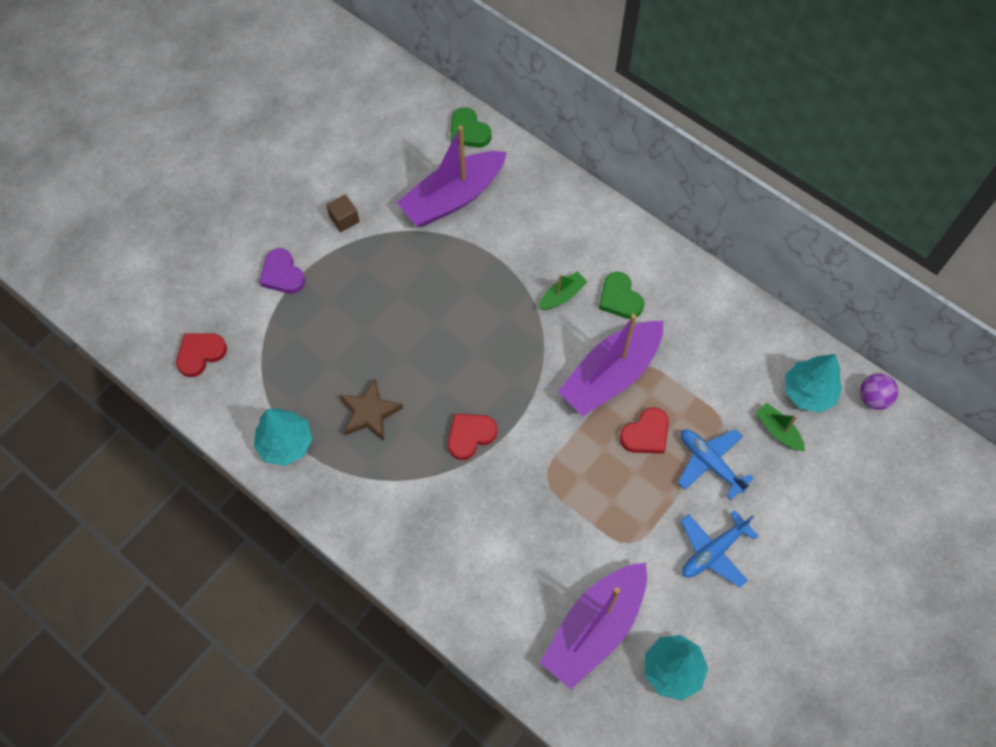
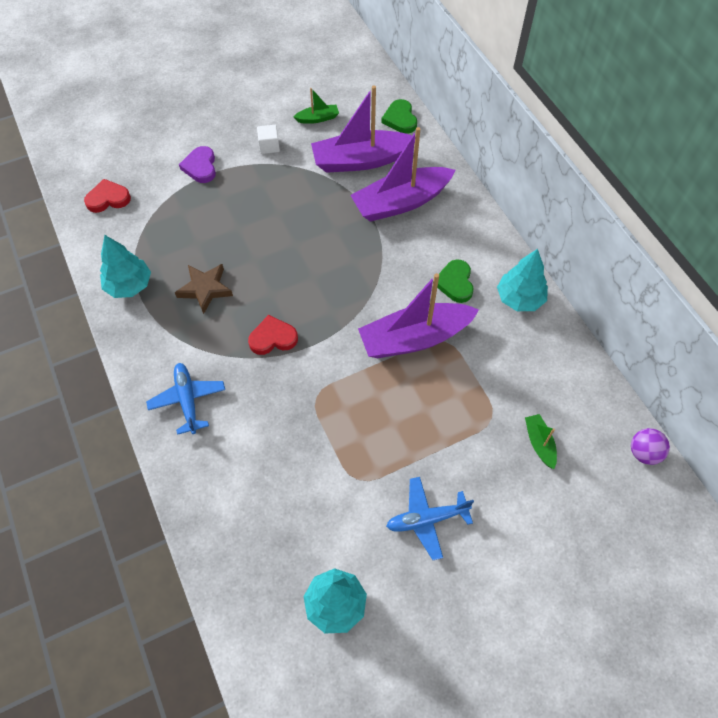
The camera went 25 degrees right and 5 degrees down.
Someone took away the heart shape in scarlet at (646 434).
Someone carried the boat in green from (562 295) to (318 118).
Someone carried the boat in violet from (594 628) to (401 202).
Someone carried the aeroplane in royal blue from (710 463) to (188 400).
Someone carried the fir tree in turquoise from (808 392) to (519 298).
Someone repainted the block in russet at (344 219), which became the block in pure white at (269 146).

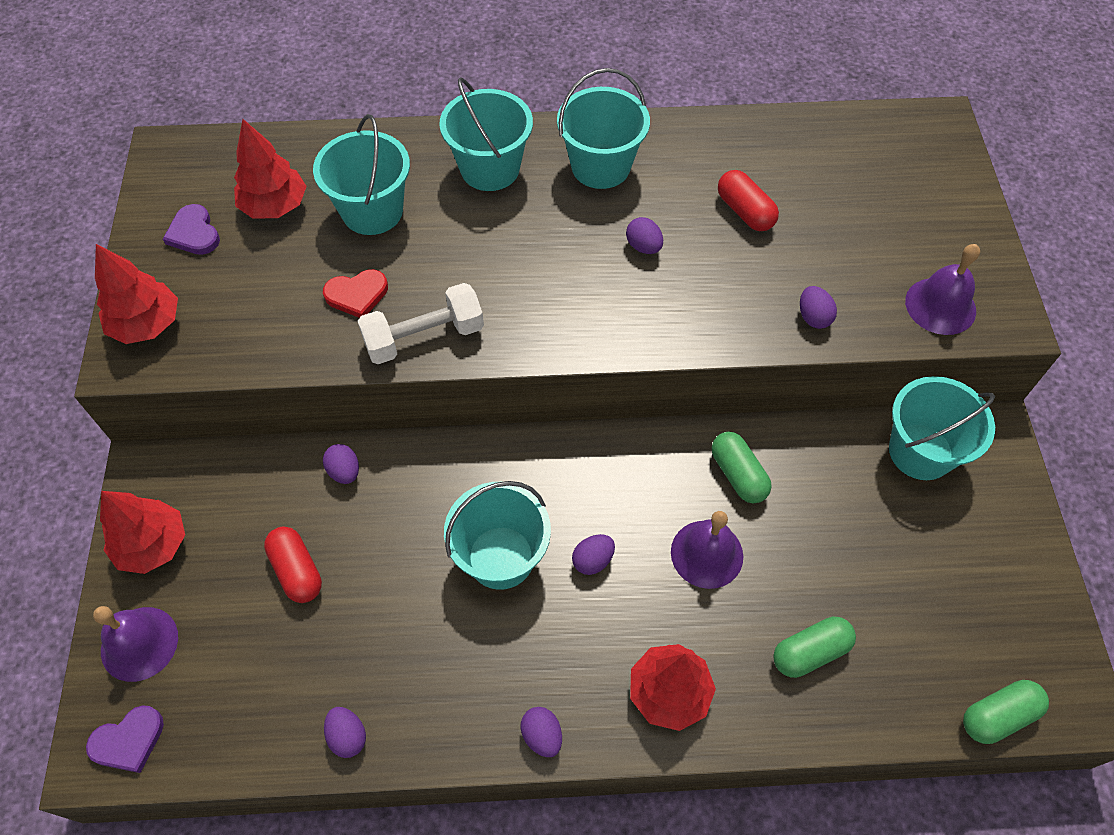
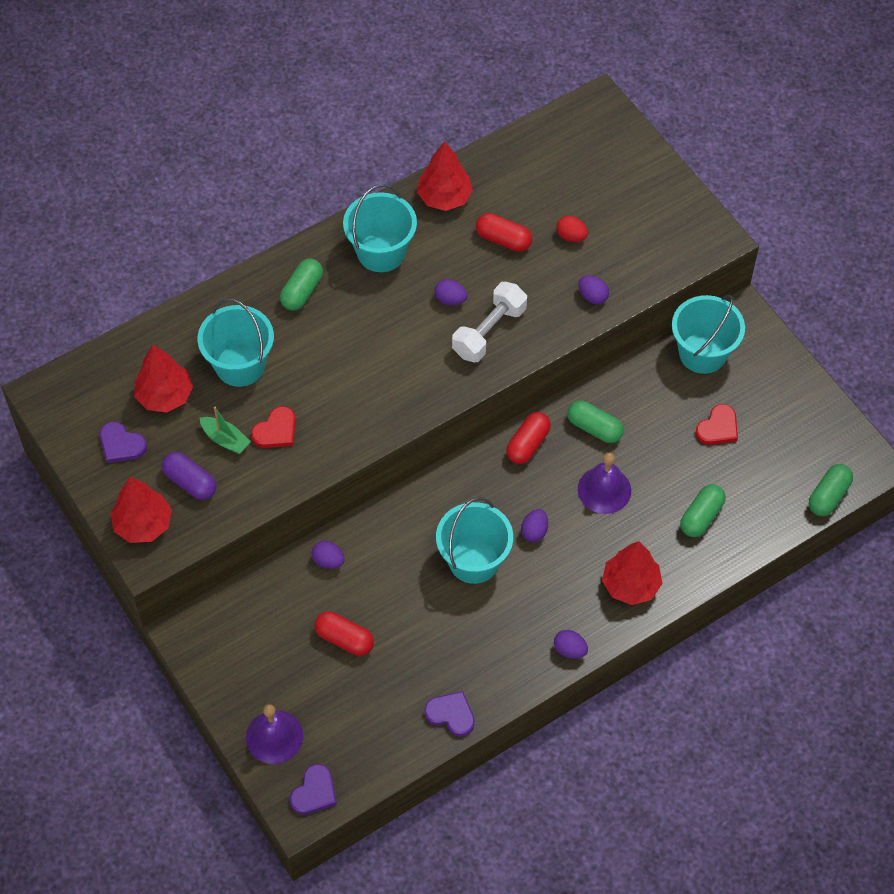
The camera went 30 degrees left and 0 degrees up.
Someone took away the school bell in violet at (940 306).
Someone put down the pill in violet at (190 482).
Someone put down the boat in green at (225 439).
Someone put down the pill in scarlet at (528 444).
Someone put down the egg in scarlet at (571 236).
Someone put down the heart shape in scarlet at (718 428).
Someone carried the fir tree in scarlet from (153 545) to (444 197).
Someone carried the hand weight in pure white from (424 337) to (489 331).
Someone swapped the egg in violet at (347 736) for the heart shape in violet at (451 714).
Someone swapped the sand bucket in turquoise at (490 168) for the pill in green at (302 291).

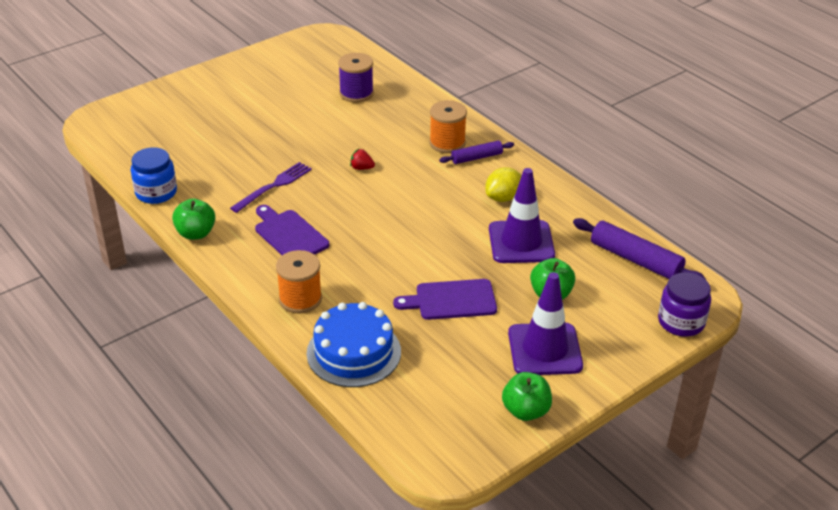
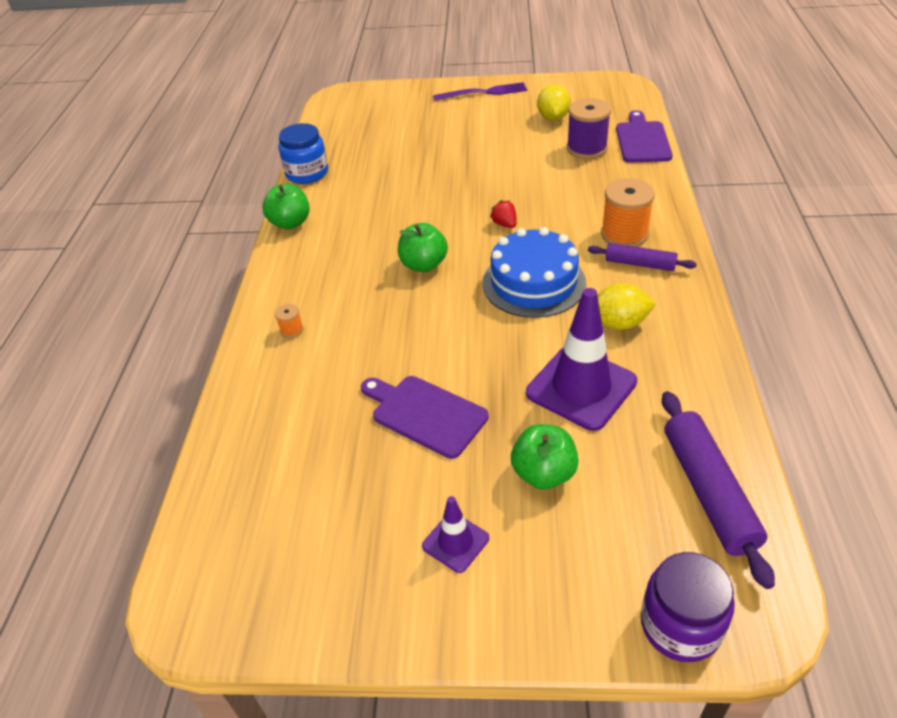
The camera went 45 degrees right and 5 degrees up.
Someone put down the citrus fruit in bright yellow at (553 118).
Someone carried the fork in violet from (274 186) to (485 92).
Someone carried the cutting board in violet from (289 235) to (642 140).
Someone carried the layer cake in royal blue from (354 352) to (534 283).
Someone carried the apple fruit in green from (525 411) to (424 265).
Someone scaled the reel of thread in orange at (300 299) by 0.46.
Someone scaled the safety cone in violet at (544 349) by 0.51.

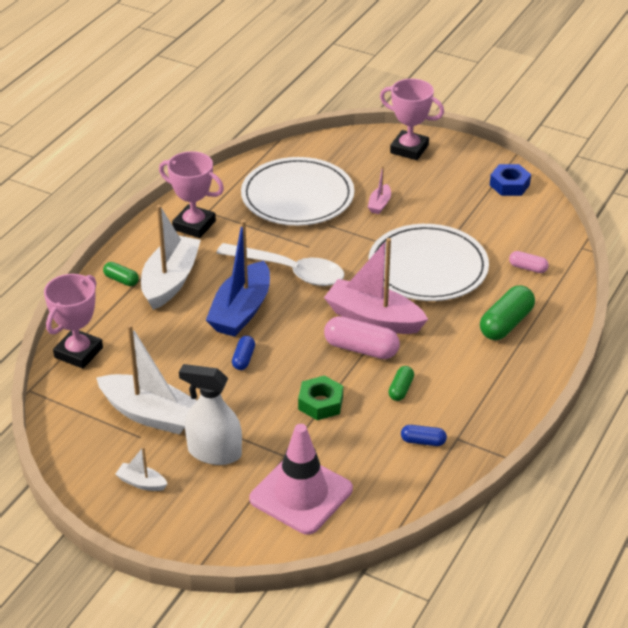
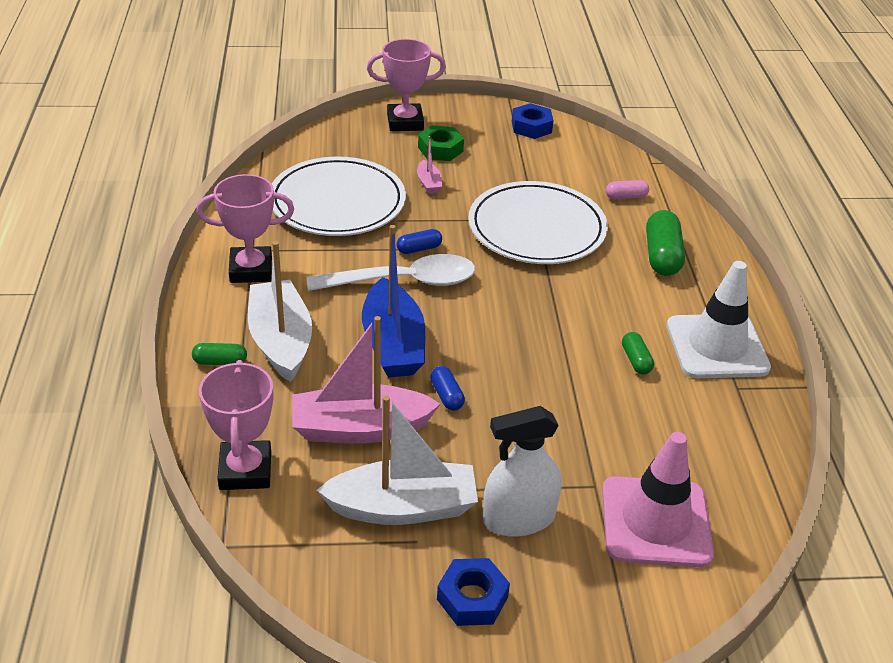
The camera went 35 degrees left and 0 degrees up.
Someone took away the pill in rose-pink at (361 349).
Someone put down the safety cone in pure white at (717 347).
Someone carried the nut in green from (320 403) to (440 149).
Someone carried the boat in rose-pink from (373 318) to (360 428).
Someone carried the pill in royal blue from (423 441) to (419 249).
Someone swapped the boat in pure white at (141 483) for the nut in royal blue at (472 598).

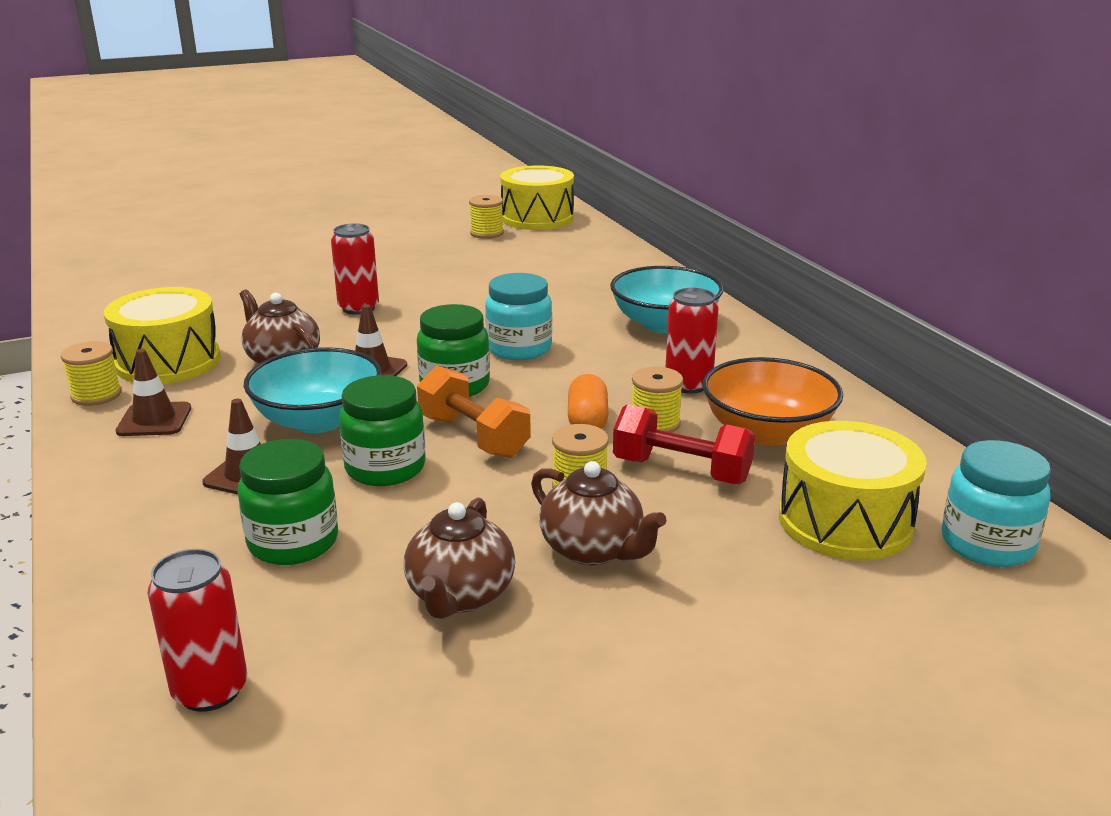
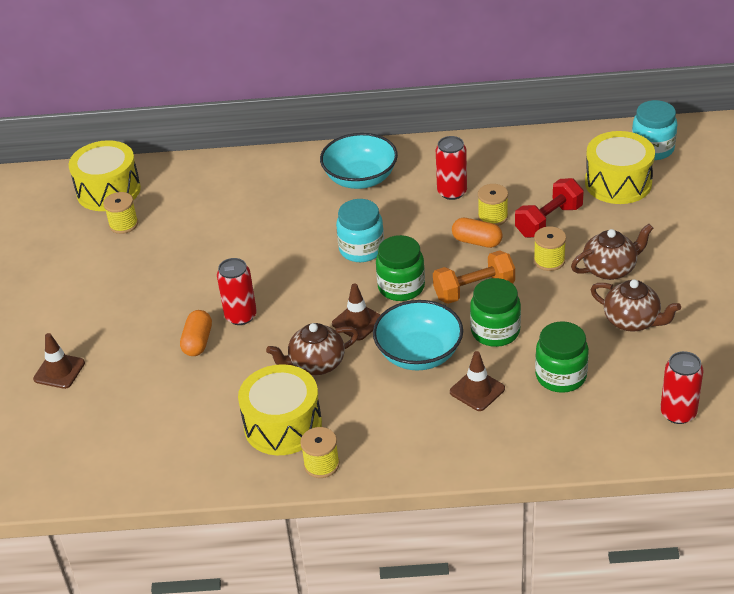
The camera went 65 degrees left and 15 degrees up.
Someone took away the serving bowl in orange at (767 432).
Someone put down the pill in orange at (198 342).
Someone carried the safety cone in russet from (154 420) to (59 371).

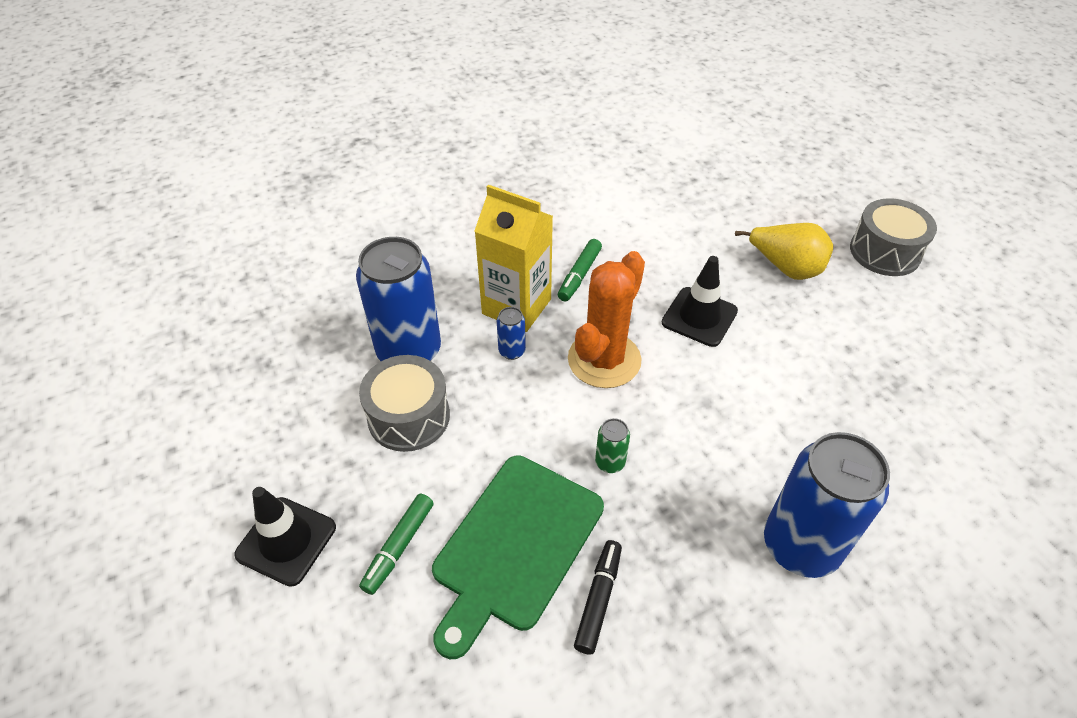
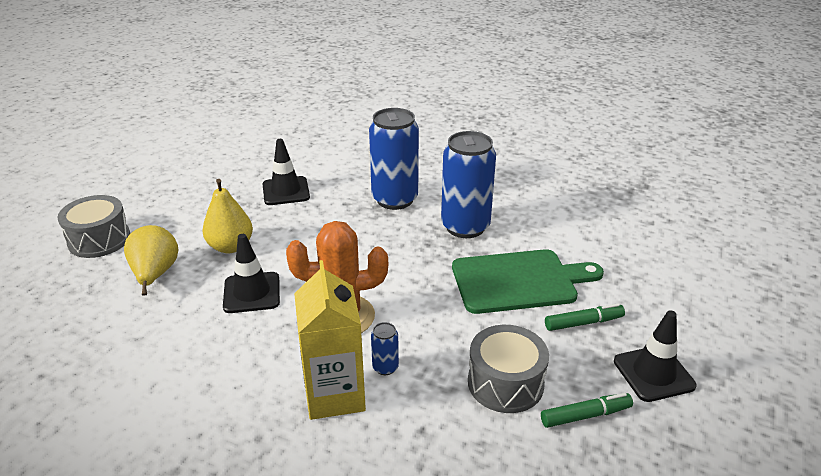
The camera went 130 degrees left and 15 degrees down.
Someone took away the felt pen in black at (598 599).
Someone took away the tin in green at (610 462).
Someone put down the toy pear in bright yellow at (230 247).
Someone put down the safety cone in black at (286 191).
Someone carried the tin in royal blue from (409 351) to (465 227).
Someone carried the felt pen in green from (579 275) to (585 415).

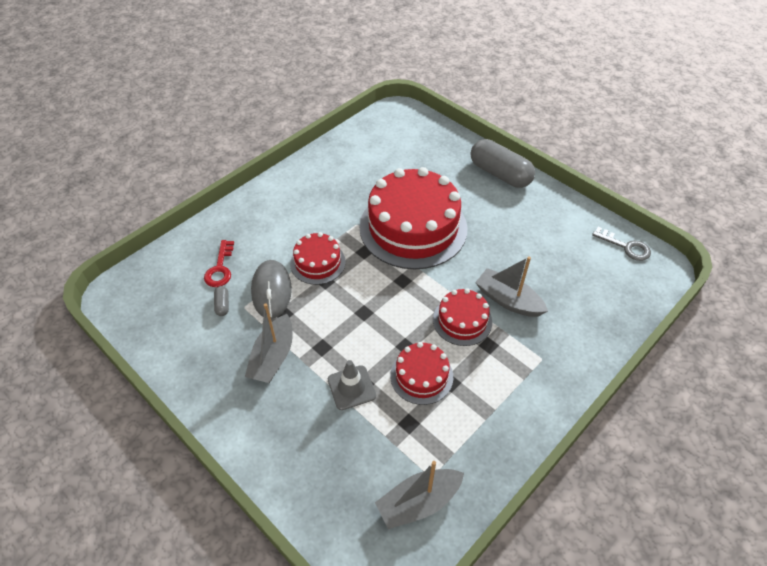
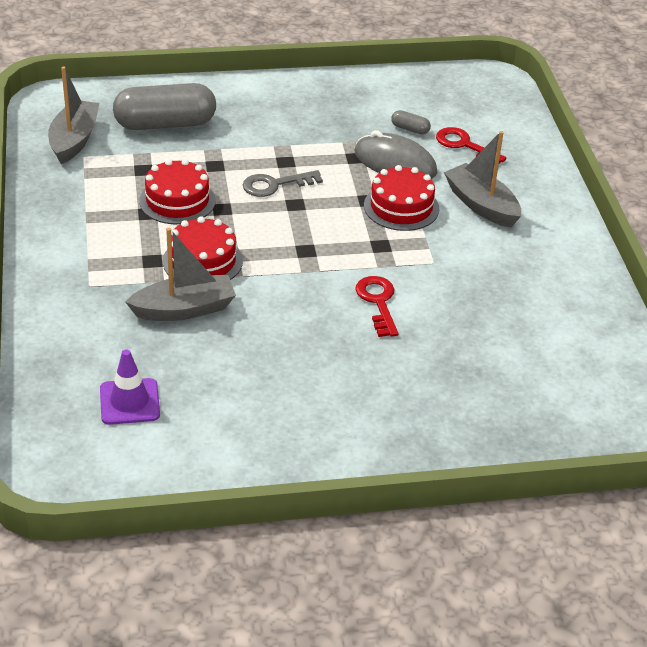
The camera went 125 degrees right and 10 degrees down.
Someone took away the safety cone in grey at (351 387).
Someone put down the safety cone in violet at (129 402).
Someone carried the boat in grey from (273 357) to (481 205).
Someone carried the pill in grey from (500 174) to (165 124).
Someone carried the key in grey from (626 247) to (275 185).
Someone swapped the layer cake in scarlet at (413 227) for the key in scarlet at (378 302).

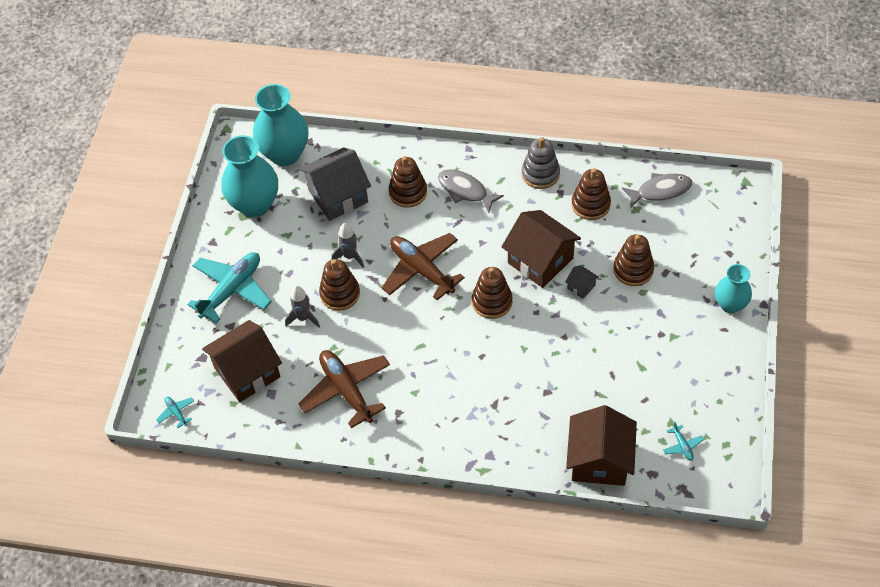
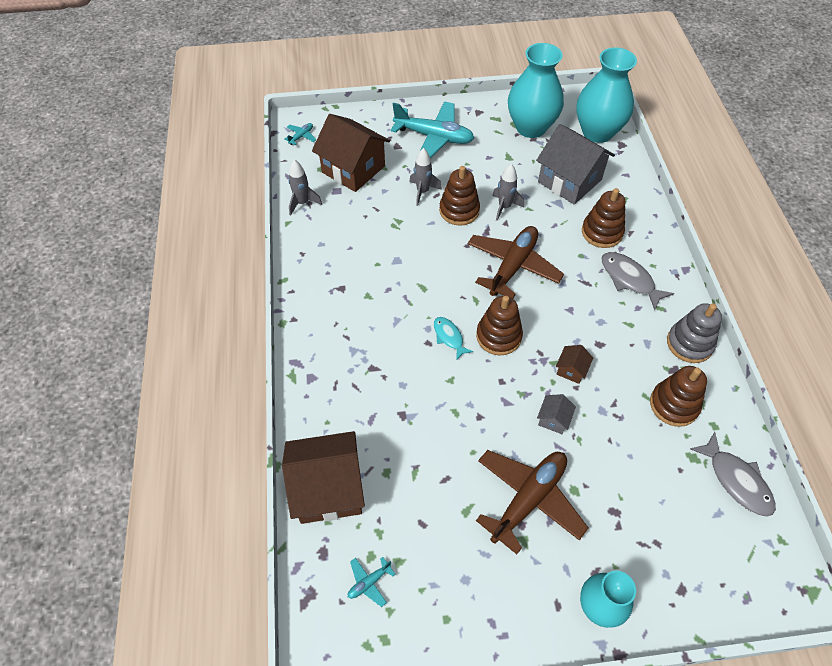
The camera went 70 degrees right and 0 degrees up.
Someone took away the stacking toy in russet at (633 269).
Someone put down the rocket in grey at (302 203).
Someone put down the fish figure in turquoise at (449 337).
Someone carried the aeroplane in russet from (346 390) to (528 499).
Someone rotated the fish figure in grey at (465 190) by 60 degrees counterclockwise.
Someone scaled the house in russet at (540 260) by 0.43.

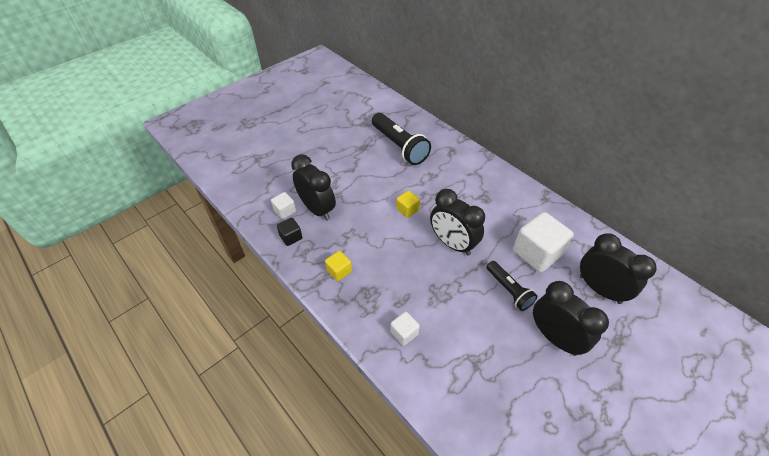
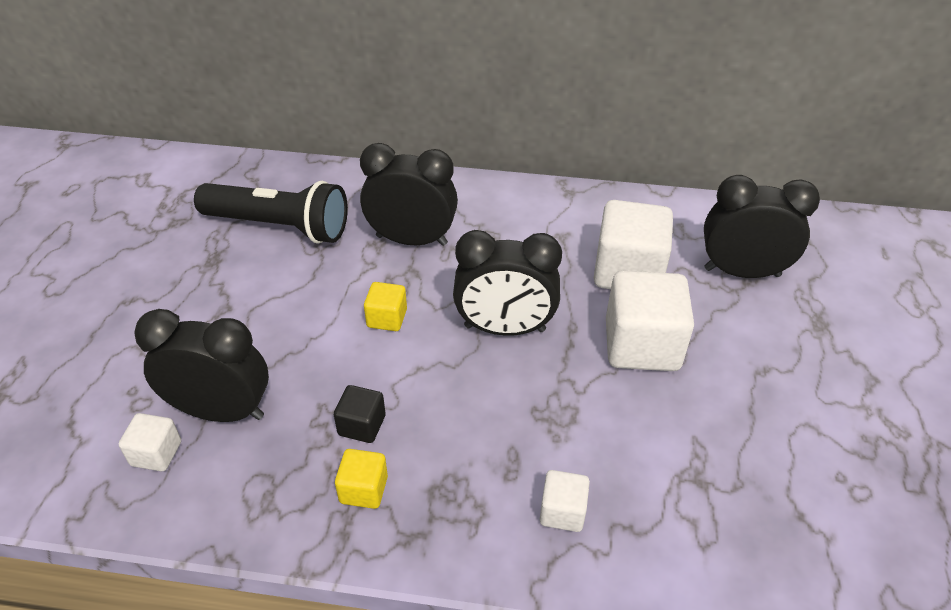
The camera went 40 degrees left and 5 degrees down.
Someone carried the block in black from (291 237) to (362 425).
Someone carried the bedside clock in black from (555 337) to (411 240).
Someone swapped the torch in black at (509 290) for the block in pure white at (641 345).

